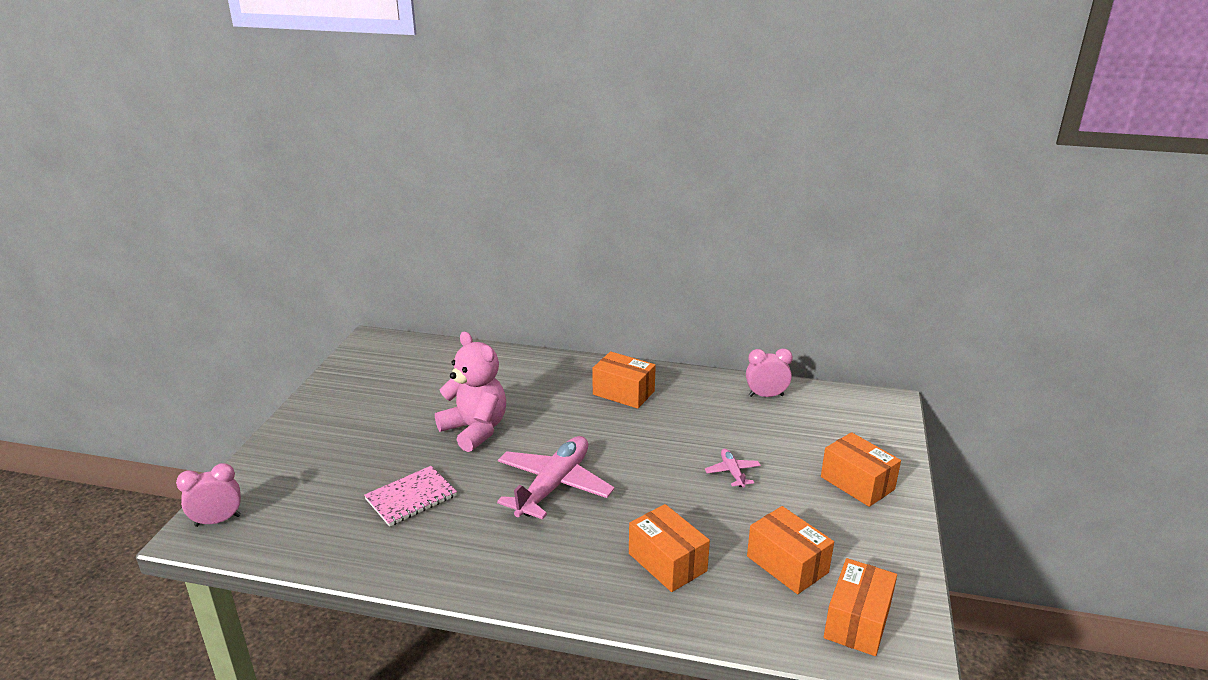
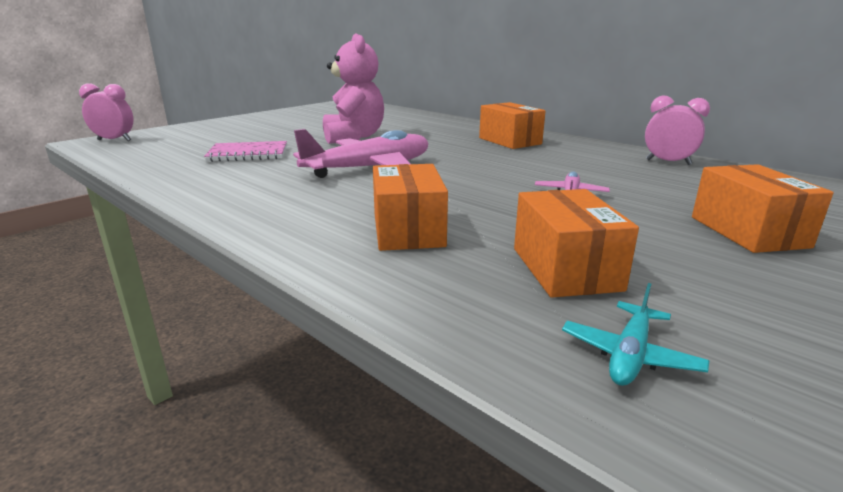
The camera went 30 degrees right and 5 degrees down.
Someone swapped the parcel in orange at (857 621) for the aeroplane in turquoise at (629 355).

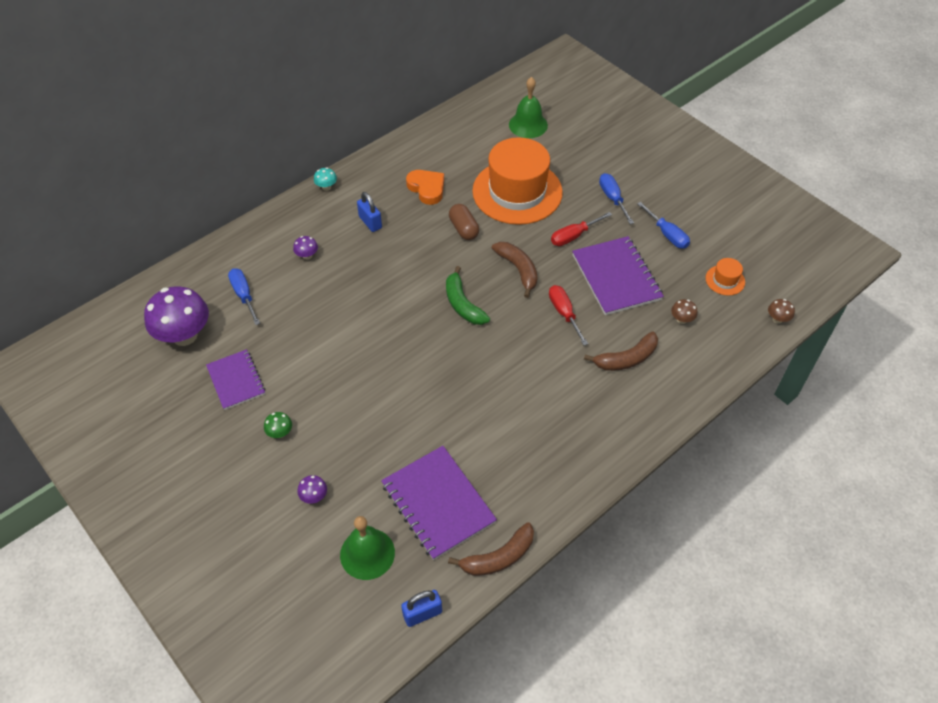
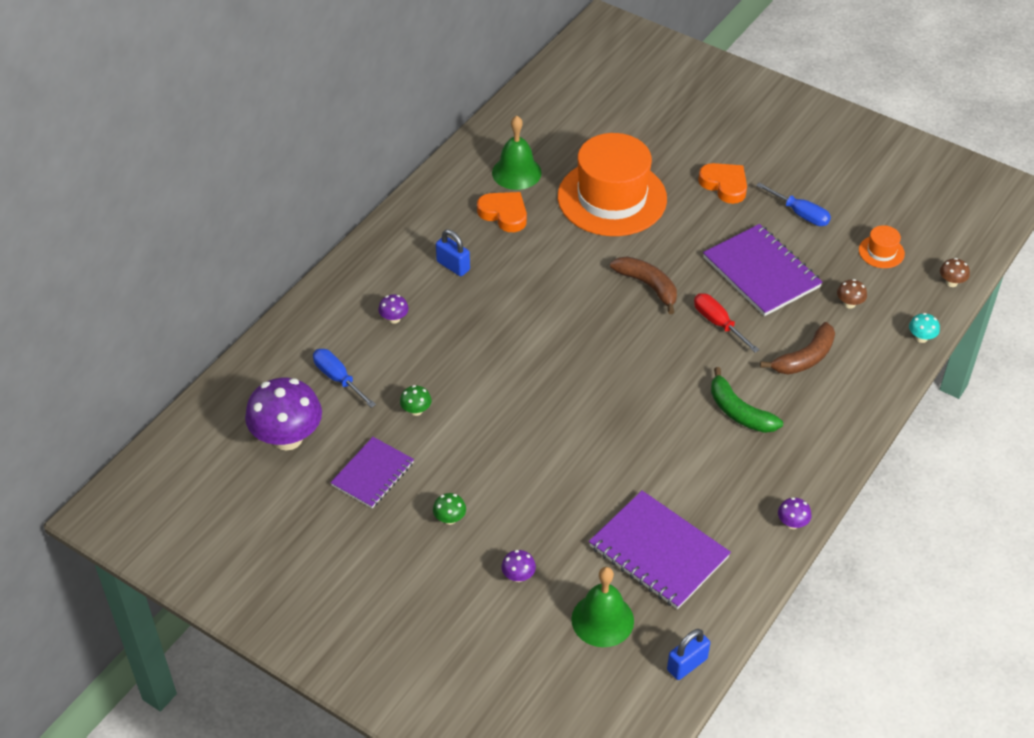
The camera went 15 degrees left and 5 degrees down.
Someone took away the banana fruit in russet at (498 557).
Someone took away the pill in russet at (463 229).
Someone took away the flat screwdriver in scarlet at (574 236).
Someone put down the toadstool in green at (416 410).
Someone put down the toadstool in violet at (792 523).
Someone carried the toadstool in turquoise from (326 187) to (921 338).
Someone carried the banana fruit in green from (462 304) to (739 412).
Someone carried the school bell in green from (528 125) to (516 172).
Someone swapped the flat screwdriver in royal blue at (612 198) for the heart shape in orange at (724 185).
Someone rotated the exercise book in violet at (236 380) by 75 degrees clockwise.

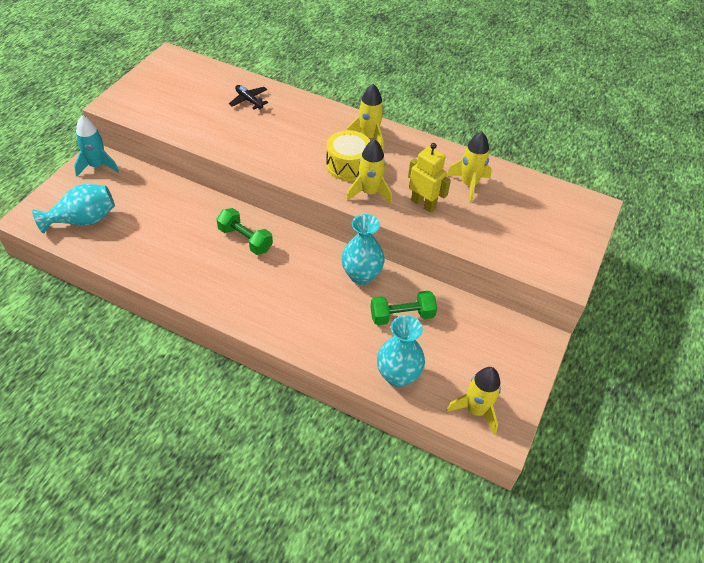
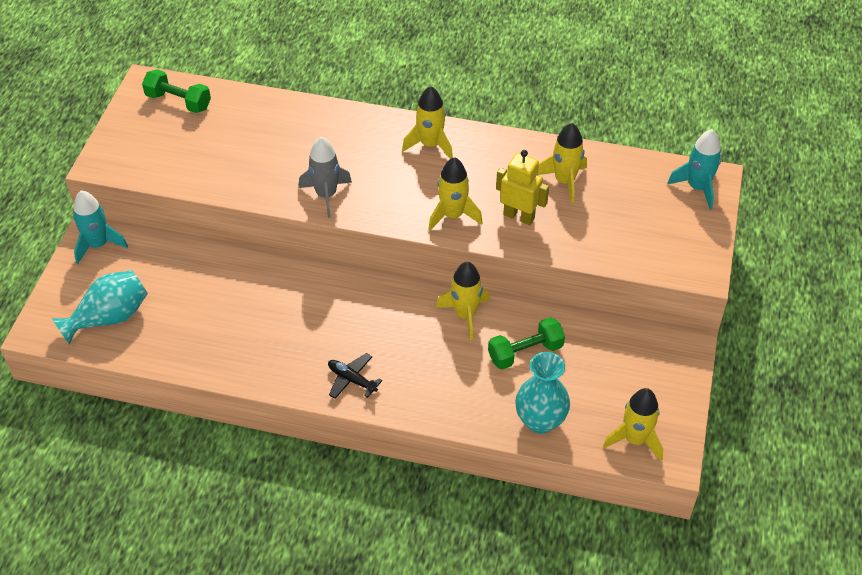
The camera went 10 degrees left and 0 degrees up.
Someone took away the drum in bright yellow at (348 165).
Someone put down the rocket in grey at (326 195).
Someone put down the rocket in turquoise at (697 188).
Someone carried the hand weight in green from (245 239) to (178 101).
Someone carried the aeroplane in black from (249 100) to (352 380).
Someone swapped the tall vase in turquoise at (361 275) for the rocket in bright yellow at (465 315).

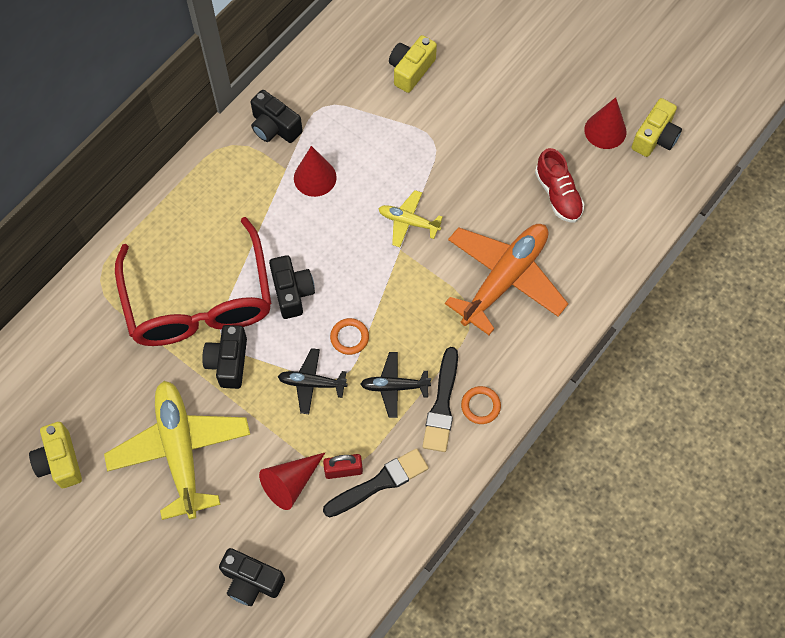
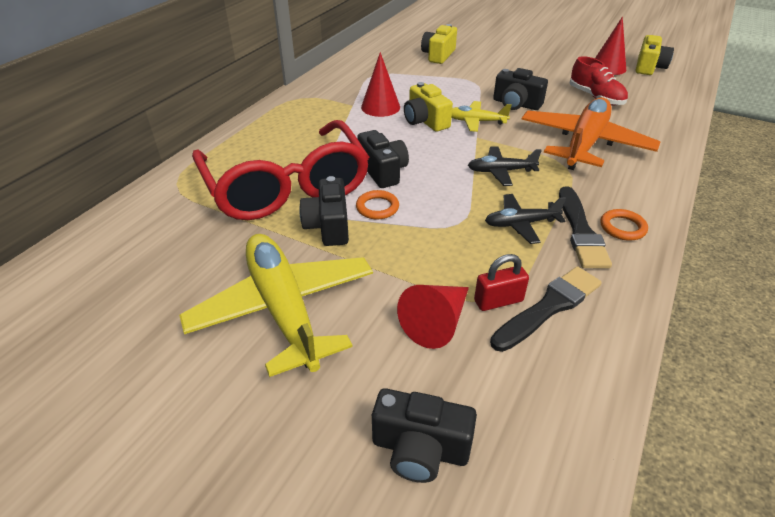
The camera went 10 degrees left and 25 degrees down.
Someone carried the camera in bright yellow from (60 461) to (425 121).
Someone carried the camera in black from (274 127) to (516 104).
Someone carried the aeroplane in black from (312 383) to (501 171).
Someone carried the torus in orange from (349 337) to (377 207).

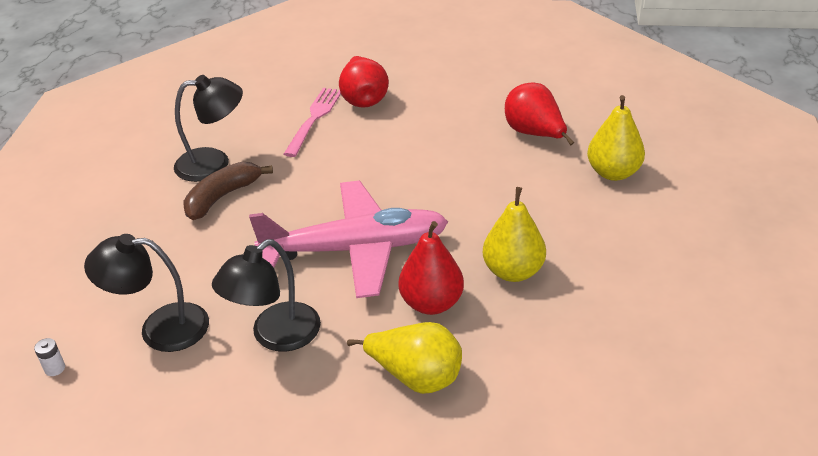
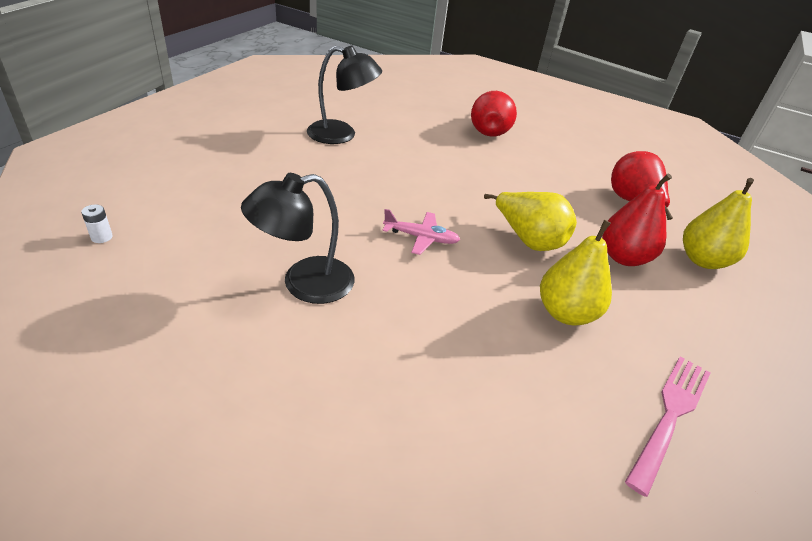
The camera went 15 degrees right and 0 degrees up.
Someone took away the desk lamp in black at (160 328).
Someone took away the banana fruit in russet at (222 197).
Someone carried the fork in rose-pink from (314 119) to (670 416).
Someone carried the toy pear in bright yellow from (416 377) to (528 240).
Someone carried the toy pear in scarlet from (431 303) to (623 257).
Someone scaled the aeroplane in rose-pink at (355 249) by 0.41.

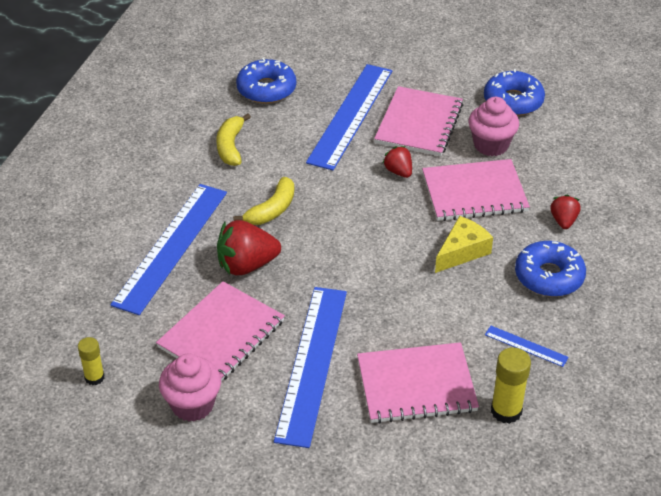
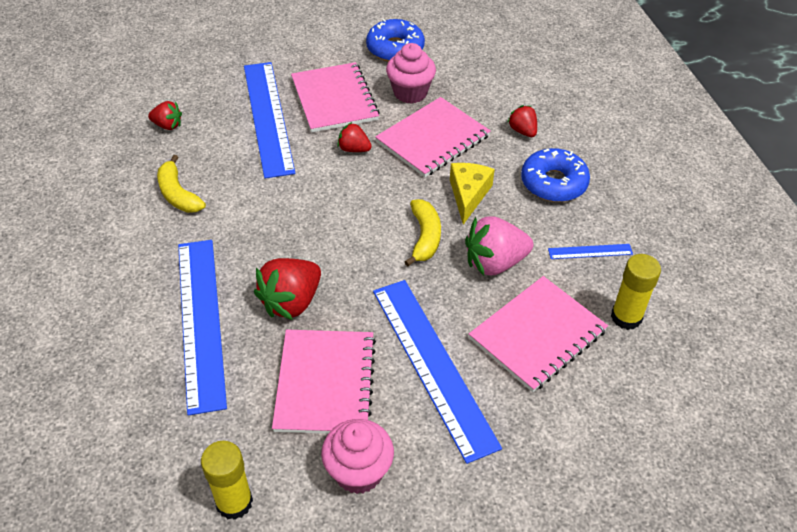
The camera went 35 degrees left and 5 degrees up.
Someone put down the strawberry in rose-pink at (495 263).
Someone carried the banana fruit in bright yellow from (272 210) to (425 237).
Someone swapped the doughnut in royal blue at (266 89) for the strawberry in scarlet at (167 125).
Someone scaled the stick of glue in bright yellow at (94 377) by 1.54.

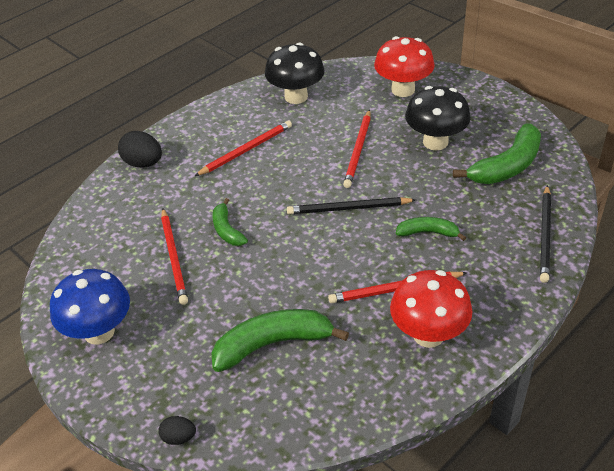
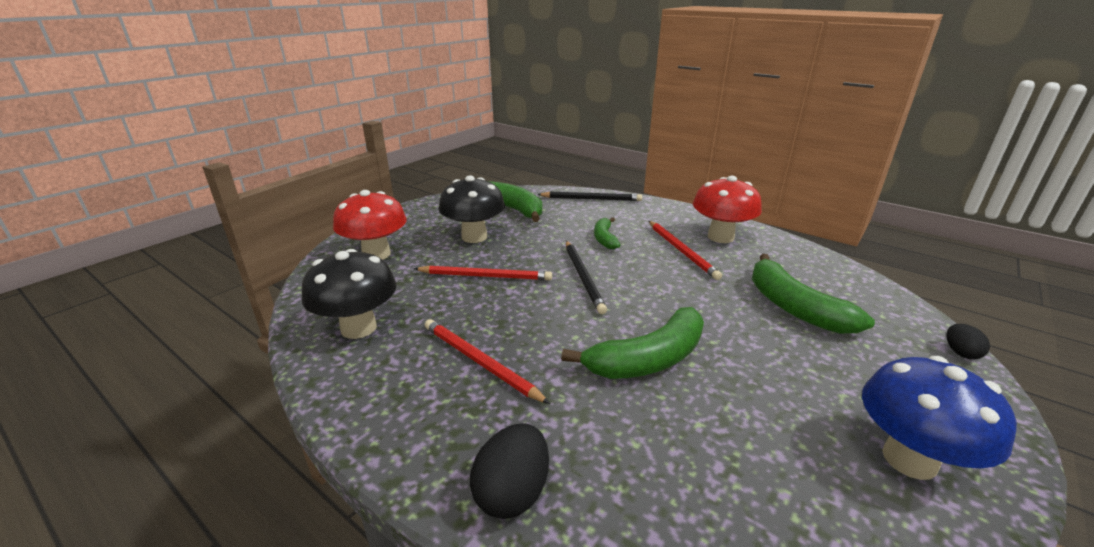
The camera went 100 degrees left and 15 degrees down.
Someone took away the wooden pencil in scarlet at (174 258).
Someone scaled the banana fruit in green at (227 230) by 1.77.

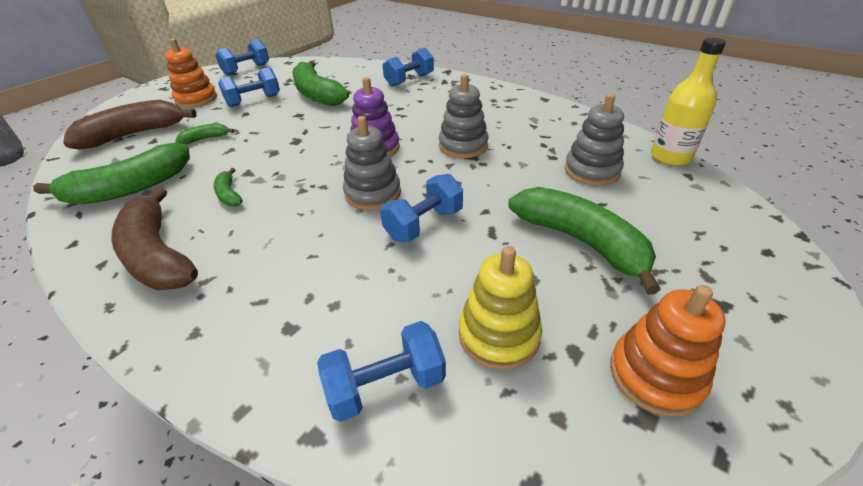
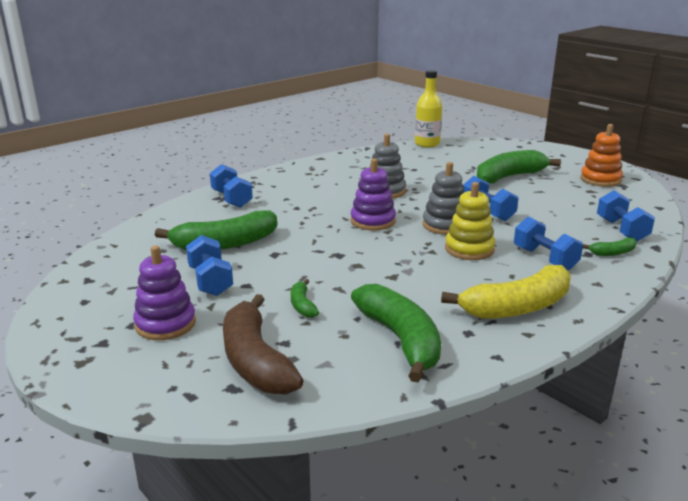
The camera went 80 degrees left and 15 degrees down.
Someone took away the stacking toy in grey at (592 171).
Someone carried the banana fruit in green from (229 194) to (613 253).
Someone carried the hand weight in royal blue from (246 70) to (544 259).
Someone carried the stacking toy in bright yellow from (498 335) to (469 249).
Someone repainted the banana fruit in russet at (157 255), which became the banana fruit in bright yellow at (517 307).
Someone repainted the stacking toy in orange at (196 99), which became the stacking toy in violet at (165 324).

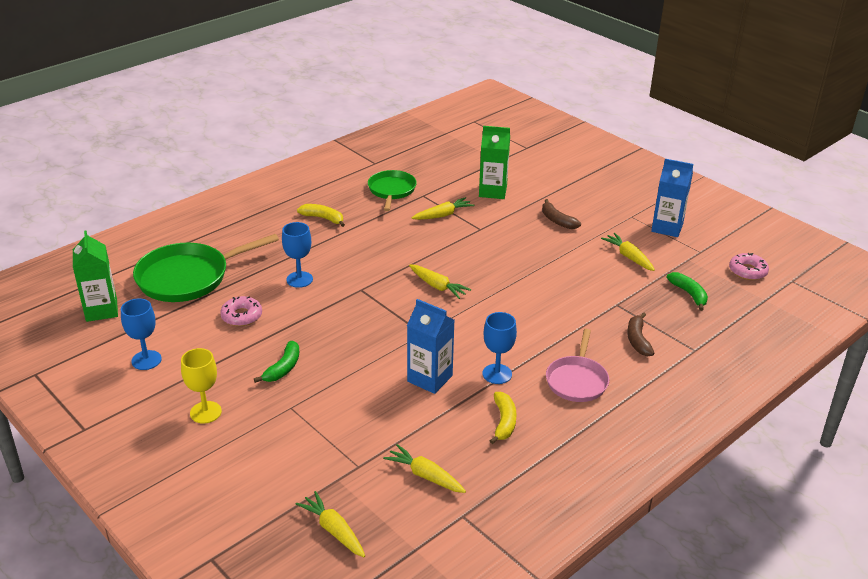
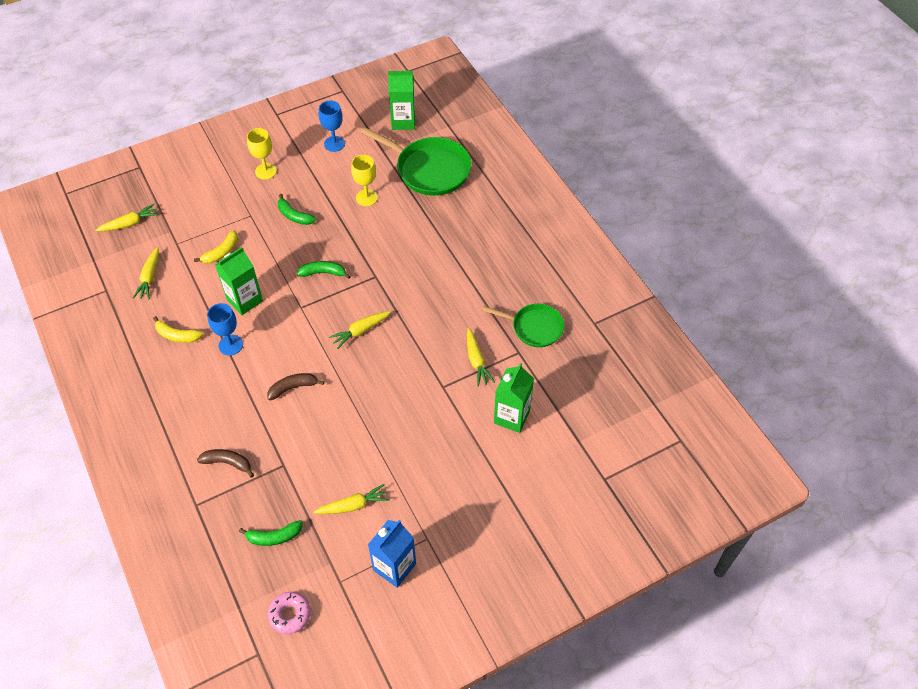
The camera went 105 degrees right and 20 degrees up.
Someone took away the wine glass in royal blue at (299 279).
Someone took away the pan in rose-pink at (577 381).
Someone put down the banana fruit in green at (323 273).
Someone carried the banana fruit in bright yellow from (323 218) to (222 252).
Someone carried the banana fruit in russet from (557 220) to (293 387).
Someone swapped the doughnut in rose-pink at (242 316) for the wine glass in bright yellow at (366 198).
Someone repainted the juice carton in royal blue at (430 378), which became the juice carton in green at (244 300).
Someone rotated the pan in green at (188 277) by 135 degrees clockwise.
Someone rotated the carrot in bright yellow at (425 476) by 135 degrees clockwise.

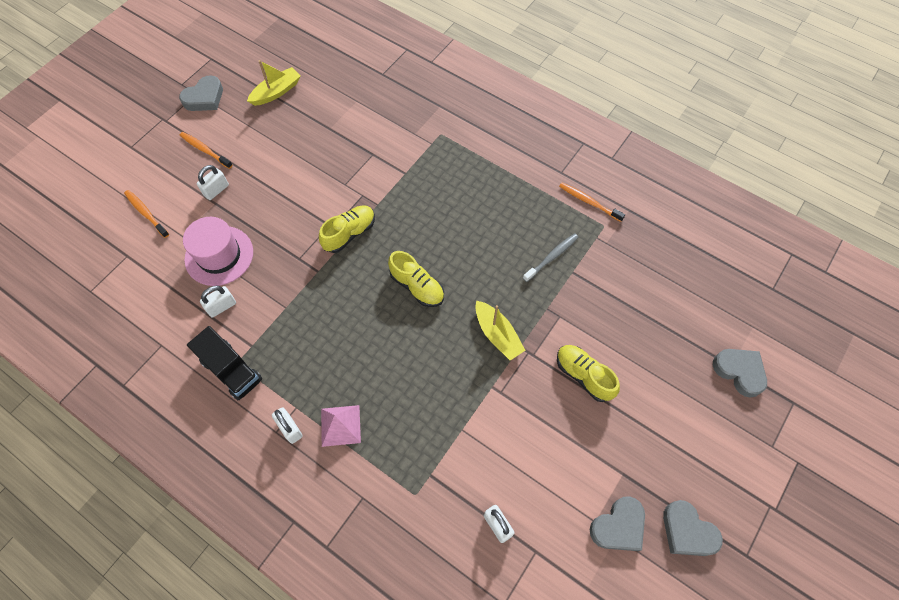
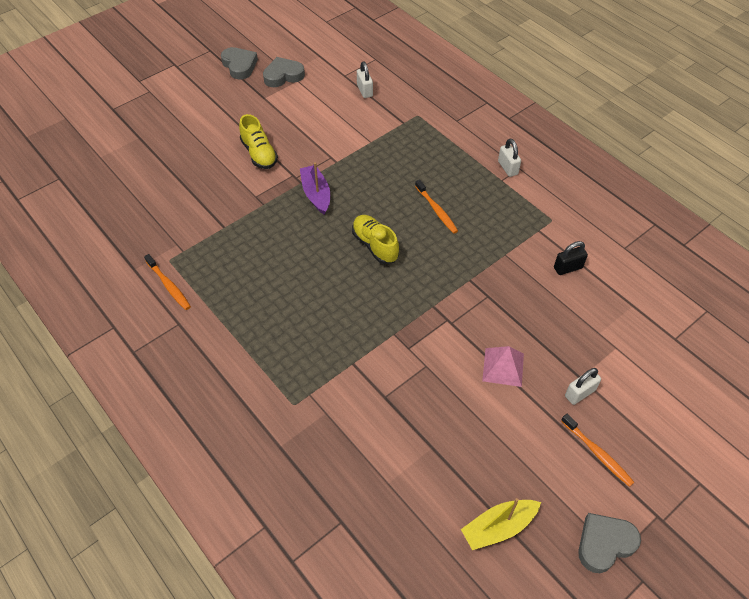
The camera went 165 degrees left and 10 degrees down.
Someone took away the hat in rose-pink at (219 255).
Someone took away the lorry in black at (231 370).
Someone took away the sneaker in bright yellow at (349 233).
Someone took away the toothbrush in grey at (552 257).
Someone took away the heart shape in grey at (739 372).
Someone carried the toothbrush in orange from (146 213) to (436 210).
Someone carried the solid pyramid in rose-pink from (340 425) to (503 367).
Someone repainted the small lock in pure white at (222 306), which became the small lock in black at (568 268).
Someone repainted the boat in bright yellow at (497 334), which became the boat in violet at (316 194).

